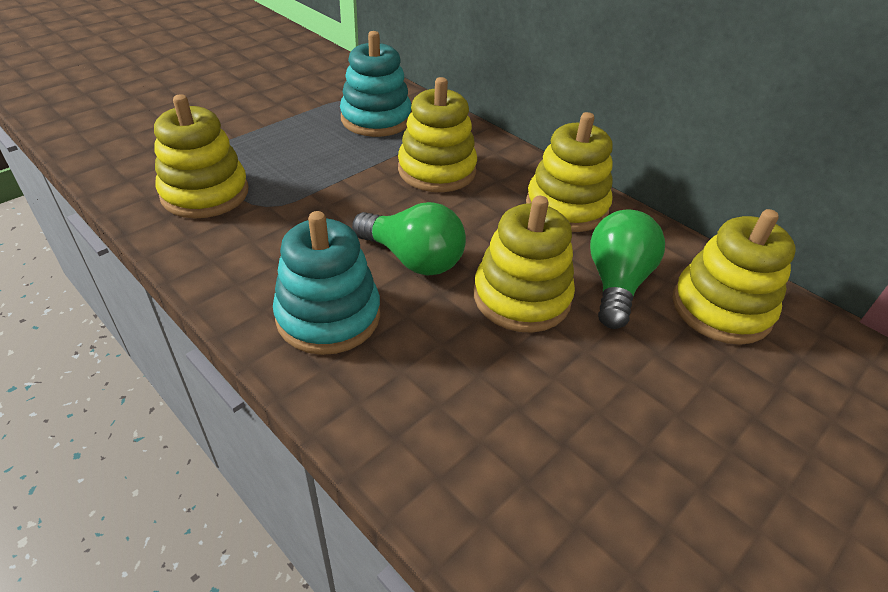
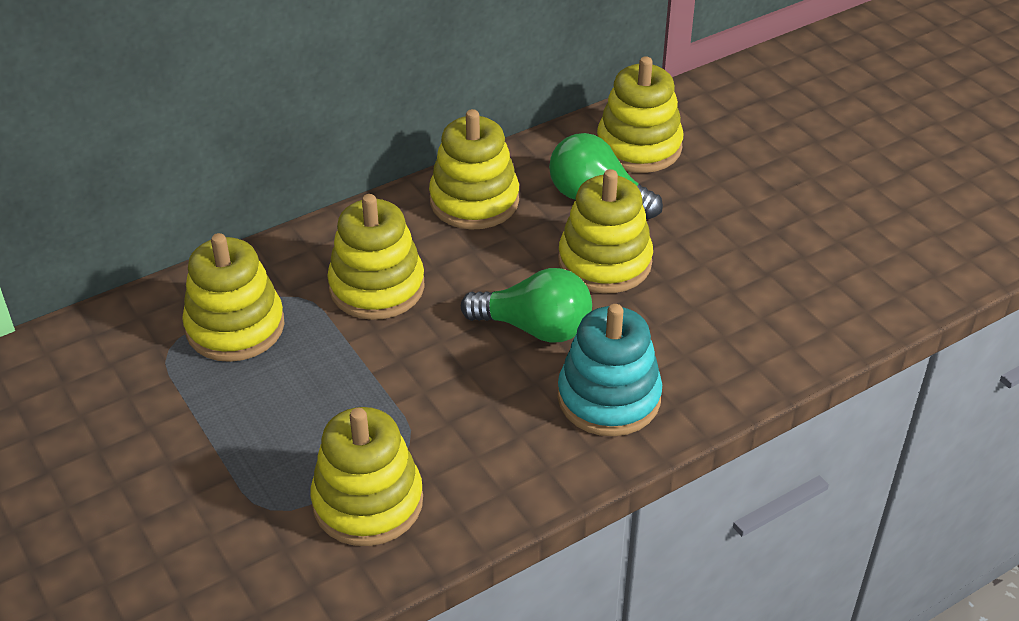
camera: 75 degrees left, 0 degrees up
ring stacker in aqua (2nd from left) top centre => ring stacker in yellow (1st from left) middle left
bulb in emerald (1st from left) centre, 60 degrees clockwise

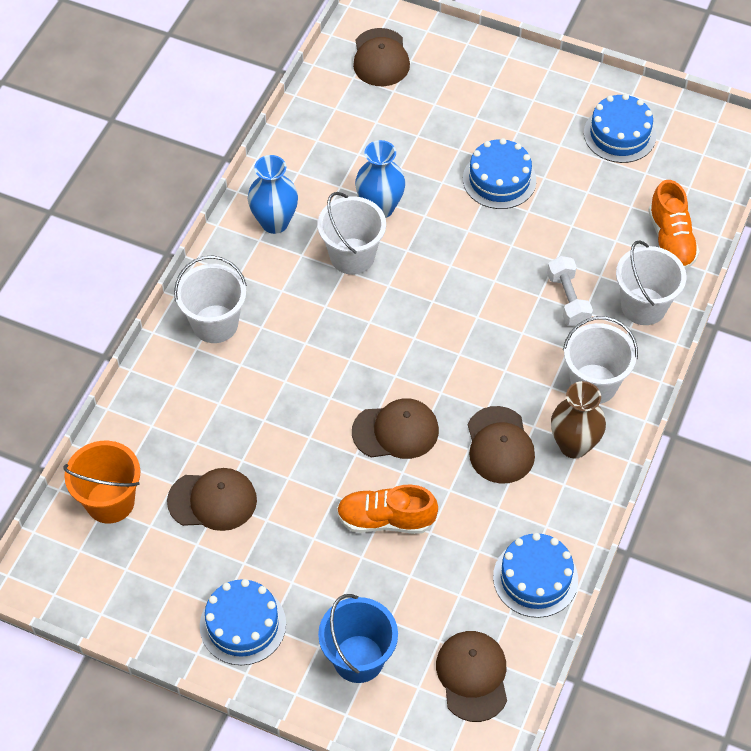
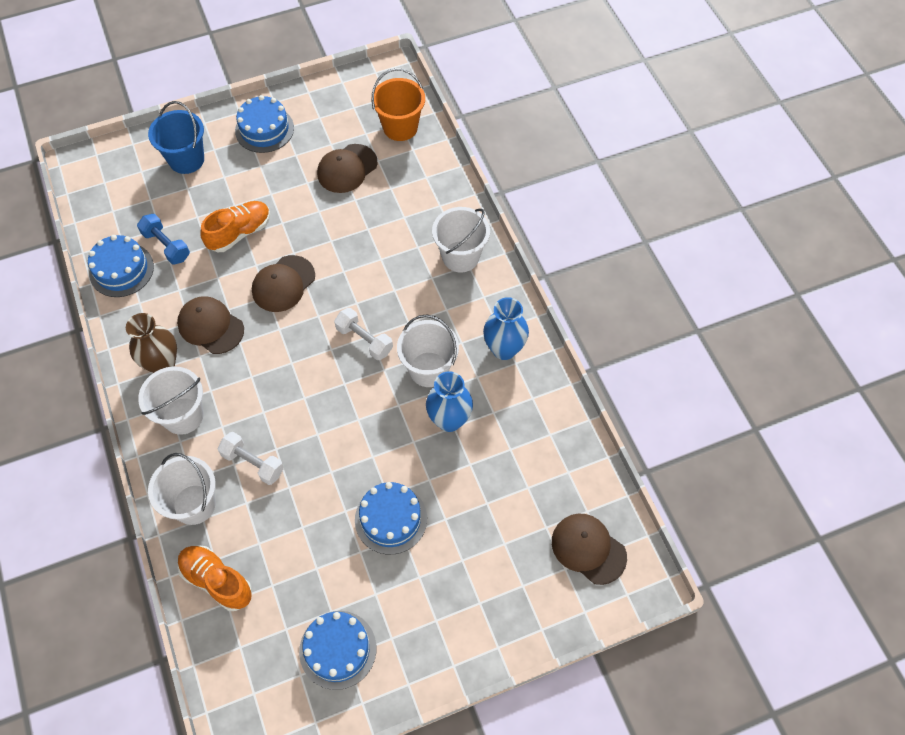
camera: 135 degrees right, 5 degrees up
nothing => hand weight in royal blue top left
nothing => hand weight in pure white (2nd from left) centre
peaked cap in dark brown (4th from left) bottom centre => nothing

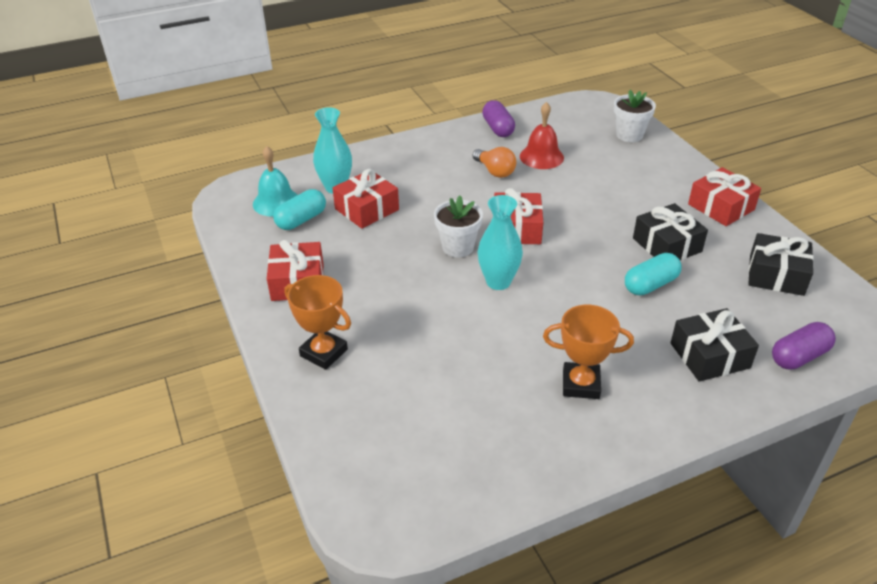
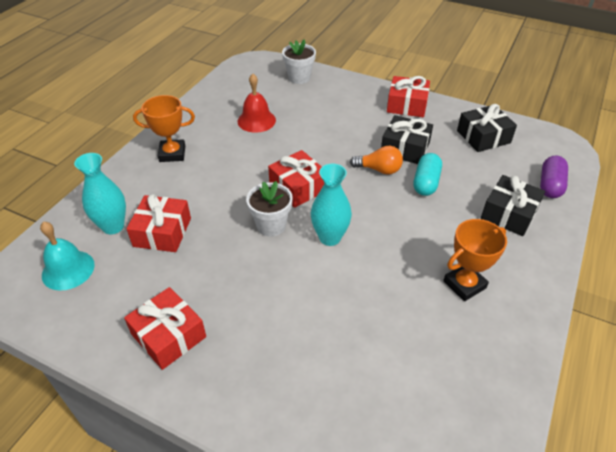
camera: 40 degrees left, 5 degrees up
prize cup in orange-coloured (1st from left) centre => prize cup in orange-coloured (1st from left) top left, moved
bulb in orange-coloured top centre => bulb in orange-coloured centre, moved
pill in aqua (1st from left) centre => nothing
pill in purple (1st from left) top centre => nothing

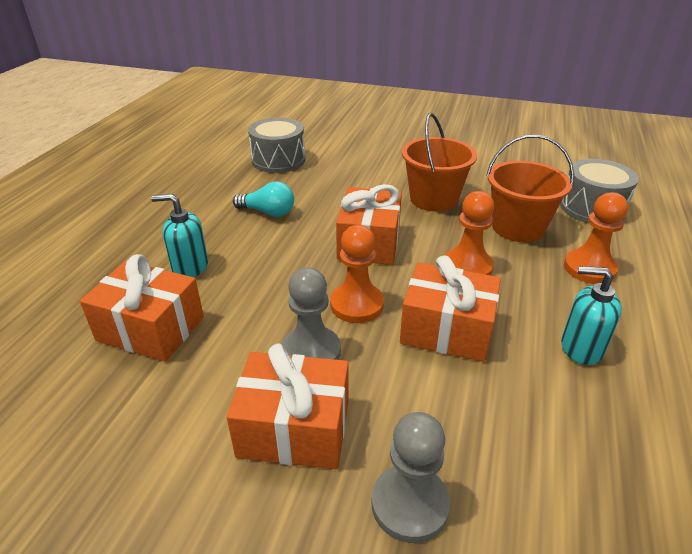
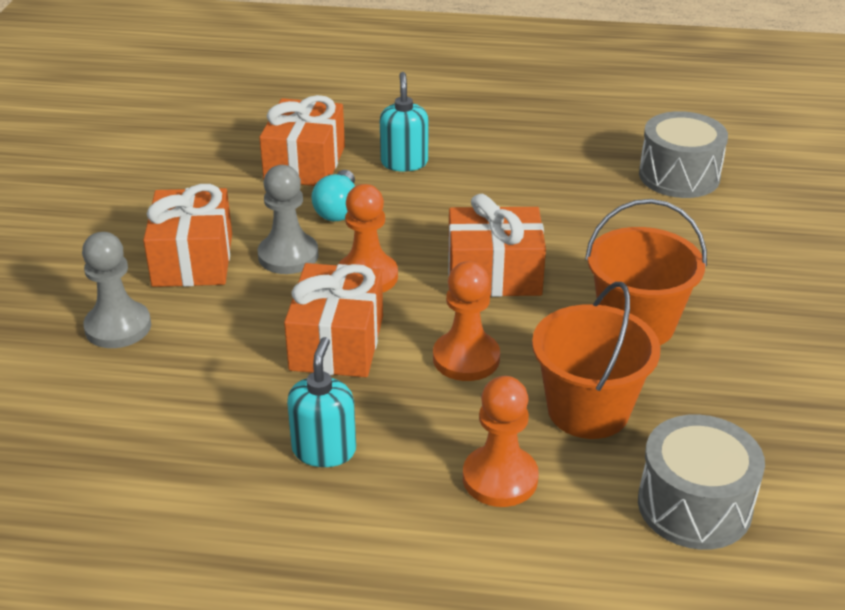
camera: 80 degrees right, 0 degrees up
bulb in aqua centre => bulb in aqua top centre, moved

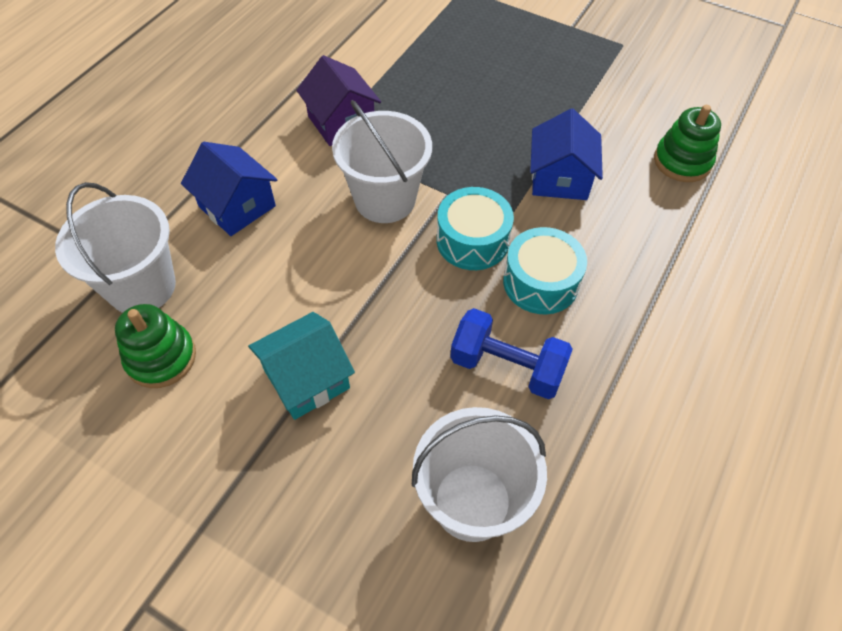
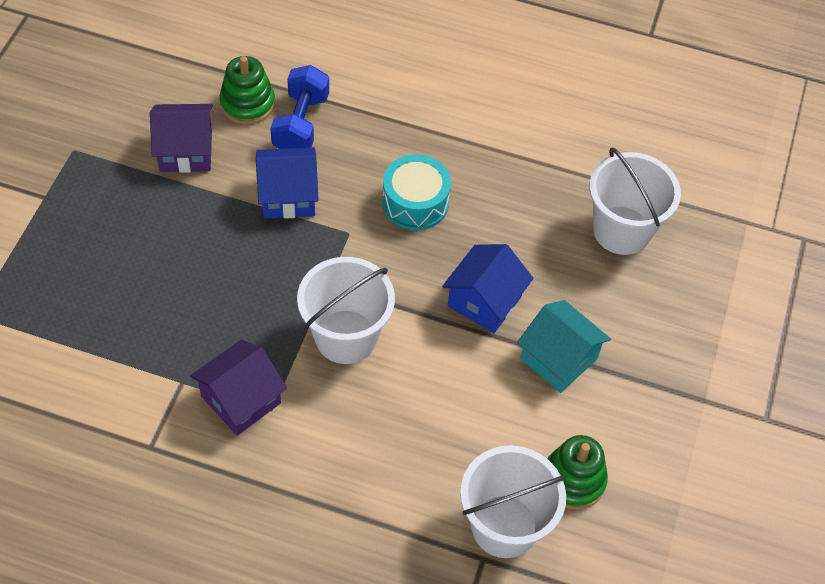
camera: 105 degrees left, 0 degrees up
nothing => toy house in purple (1st from left) top left
hand weight in royal blue centre => hand weight in royal blue top centre, moved
toy house in royal blue (1st from left in the first image) top left => toy house in royal blue (2nd from left) centre, moved
drum in aqua (1st from left) centre => nothing

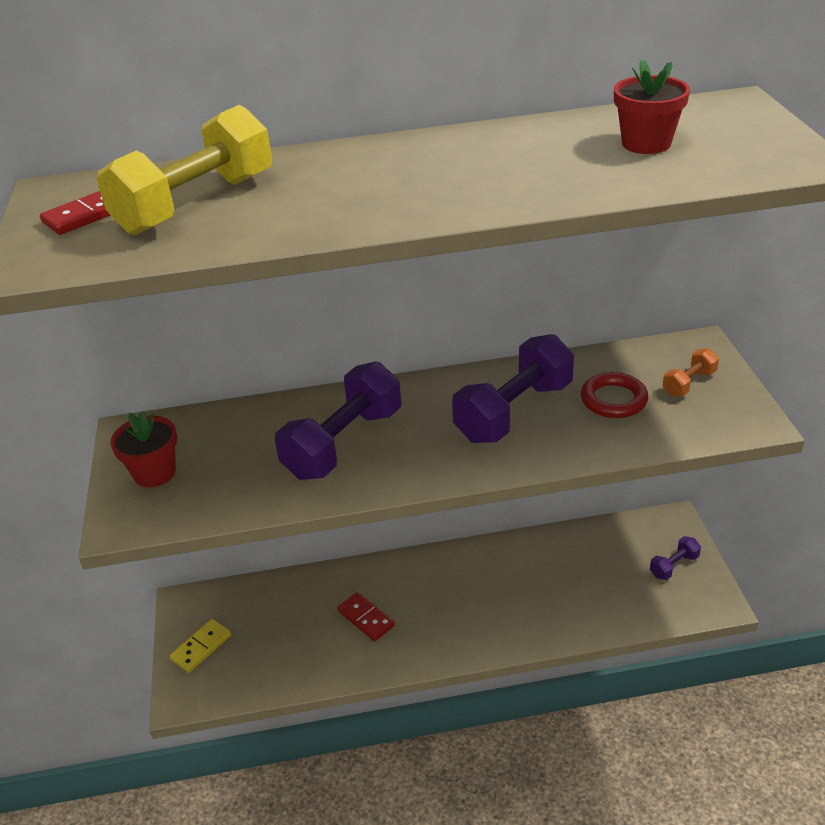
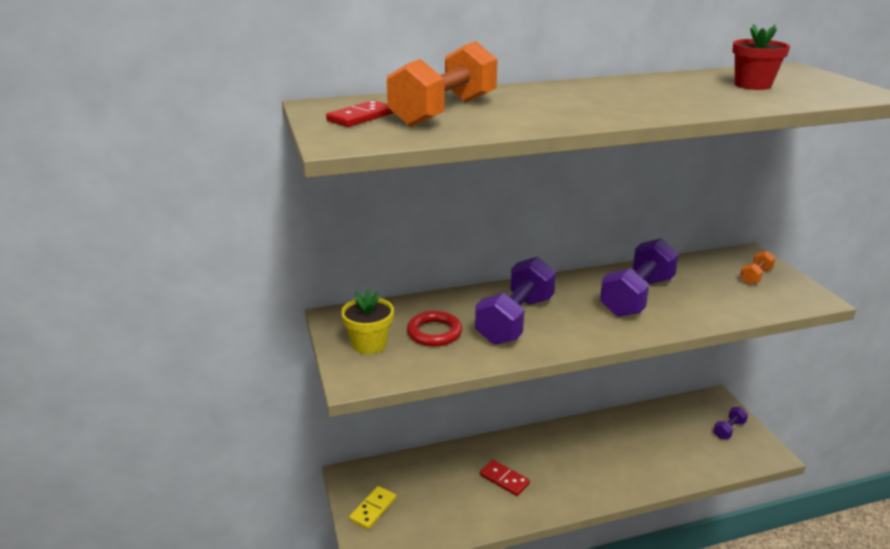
camera: 10 degrees left, 10 degrees down
plant pot in red (1st from left) middle left => plant pot in yellow centre
hand weight in yellow top left => hand weight in orange-coloured (1st from left) top centre
hoop in red middle right => hoop in red centre, moved

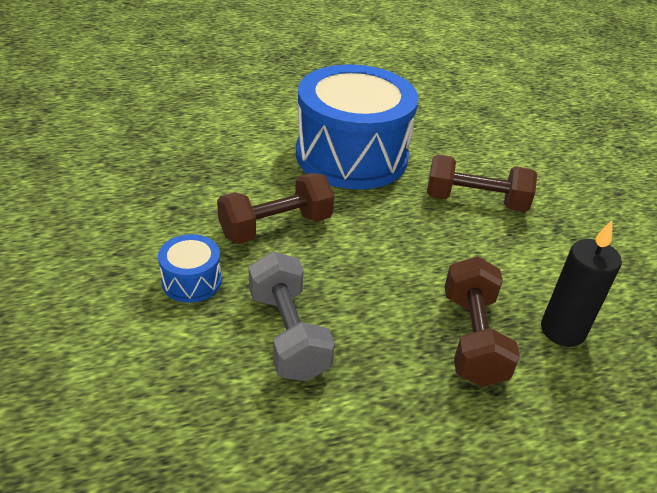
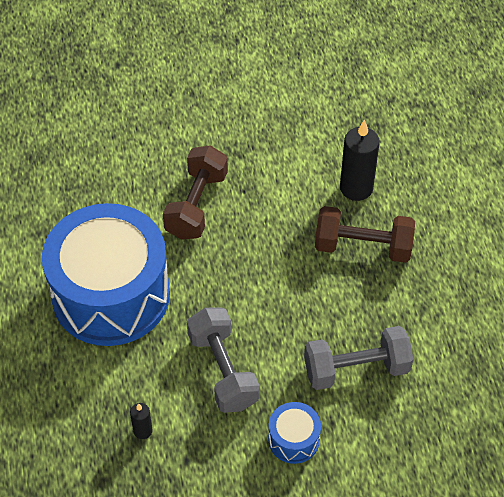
camera: 80 degrees left, 15 degrees up
nothing => pillar candle in jet-black (1st from left) bottom left
hand weight in dark brown (1st from left) centre => hand weight in gray (1st from left) bottom centre

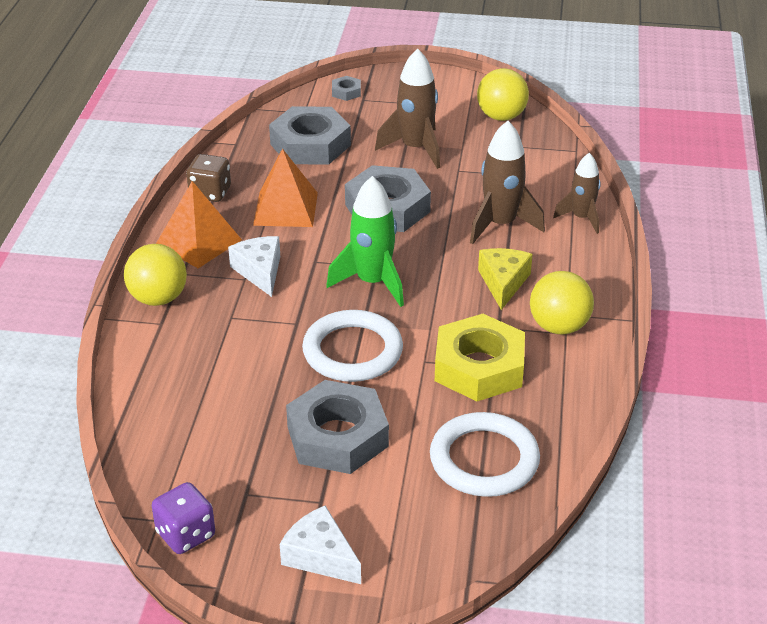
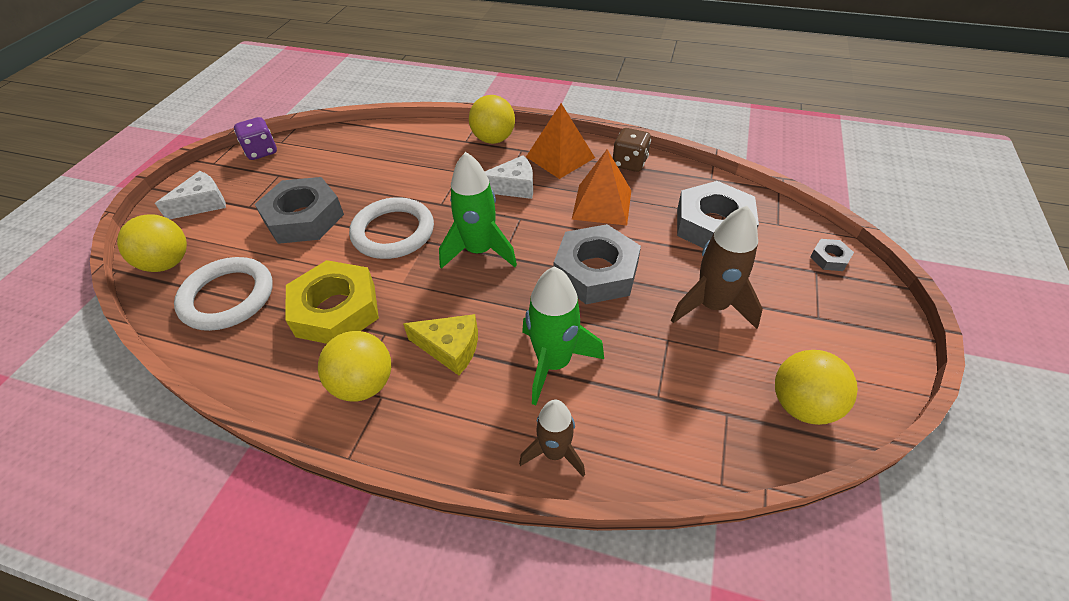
camera: 100 degrees right, 10 degrees up
nothing => ball in yellow (1st from left) middle left
toy rocket in dark brown (2nd from left) top centre => toy rocket in emerald (2nd from left) centre

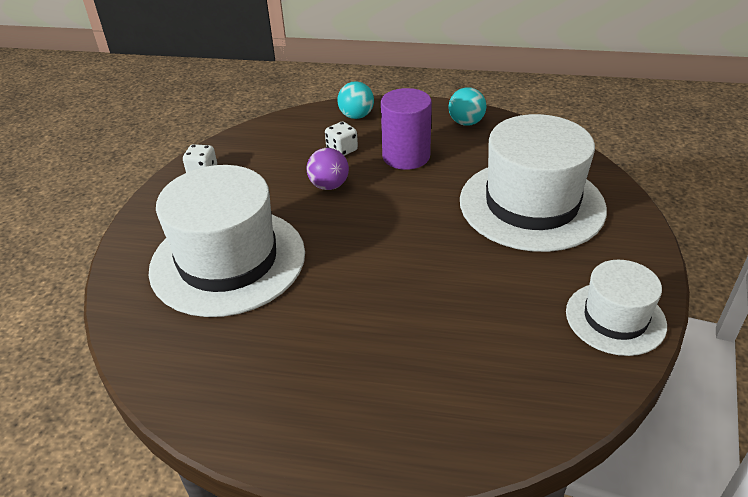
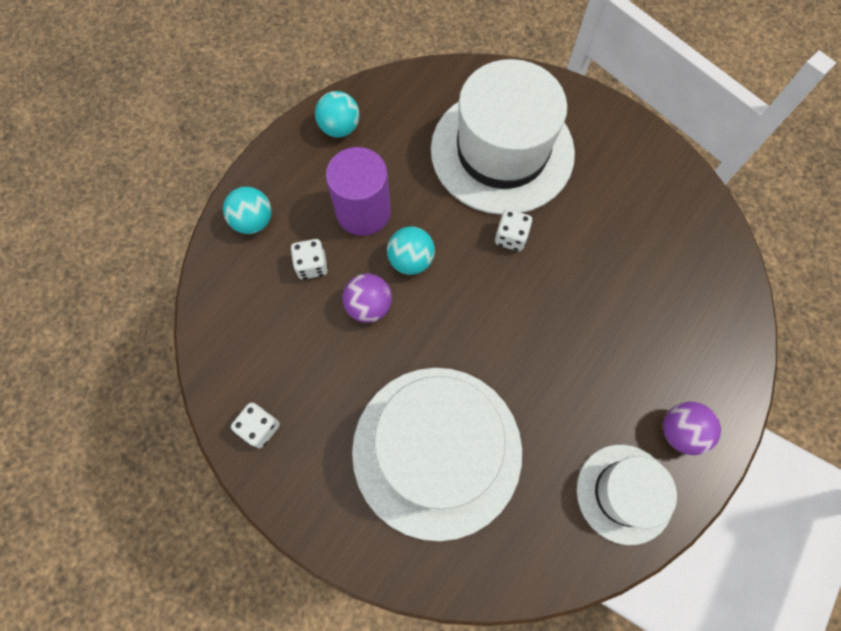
camera: 65 degrees left, 30 degrees up
nothing => ball in aqua (3rd from left) centre
nothing => die in pure white (3rd from left) centre
hat in pure white (3rd from left) middle right => hat in pure white (3rd from left) bottom right, moved
nothing => ball in purple (2nd from left) bottom right

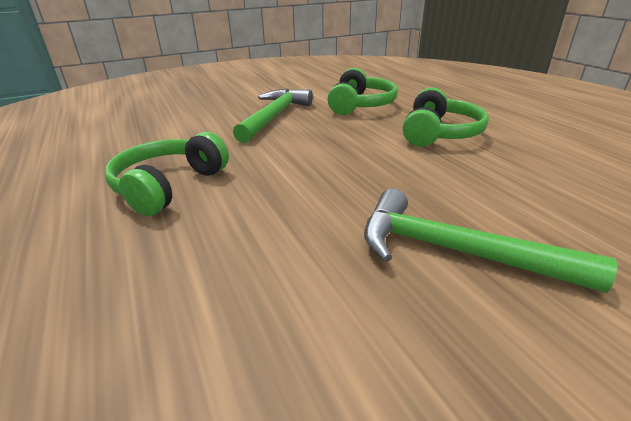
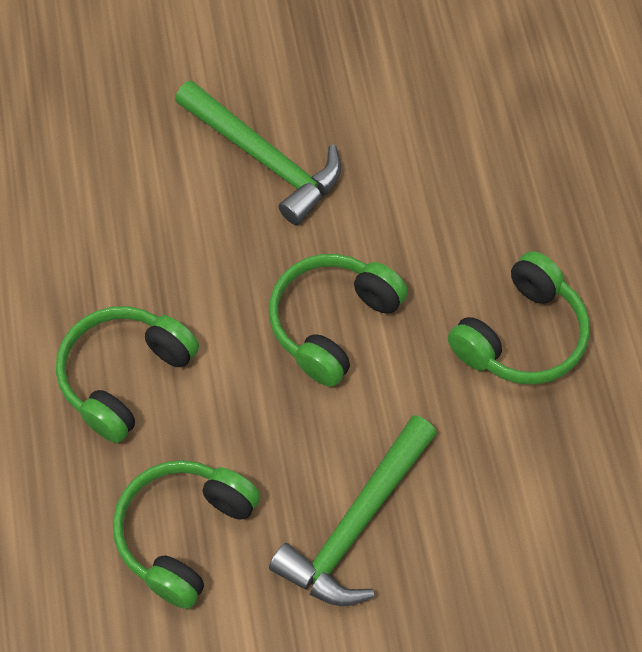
camera: 165 degrees left, 30 degrees up
nothing => headphones in emerald (3rd from left) centre

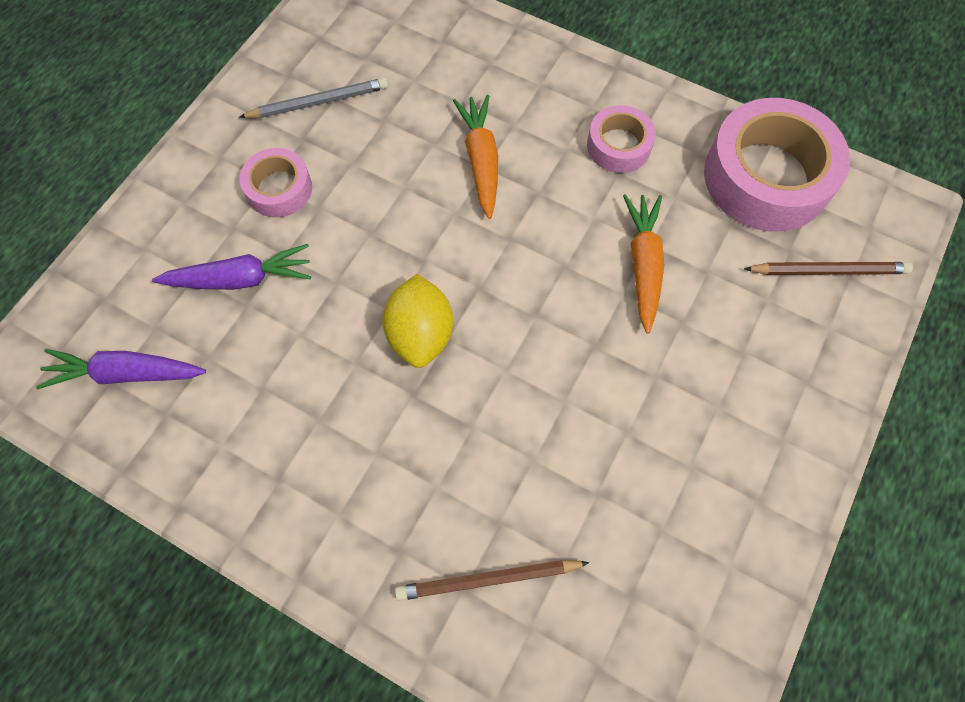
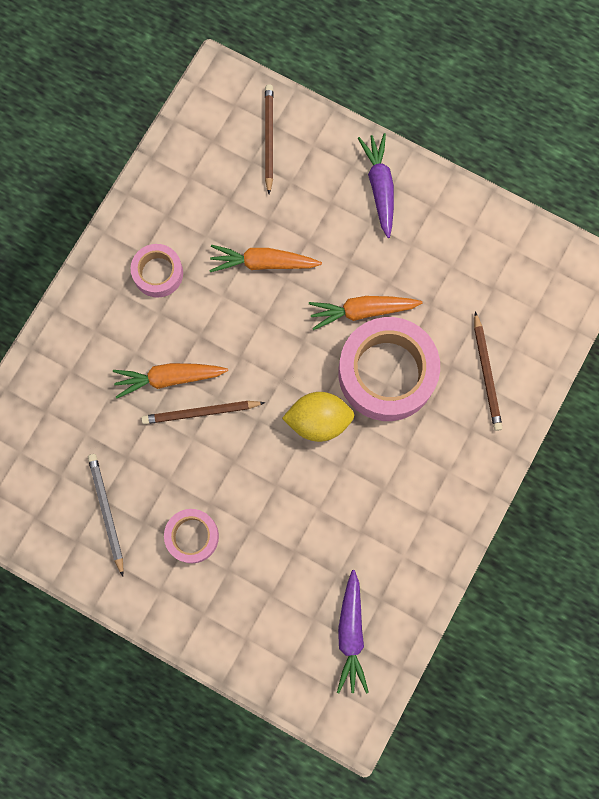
camera: 90 degrees left, 10 degrees up
nothing => pencil in dark brown (1st from left) centre
nothing => carrot in orange-coloured (3rd from left) centre
sticky tape in rose-pink (3rd from left) top right => sticky tape in rose-pink (3rd from left) centre, moved
carrot in purple (2nd from left) middle left => carrot in purple (2nd from left) top centre, moved

